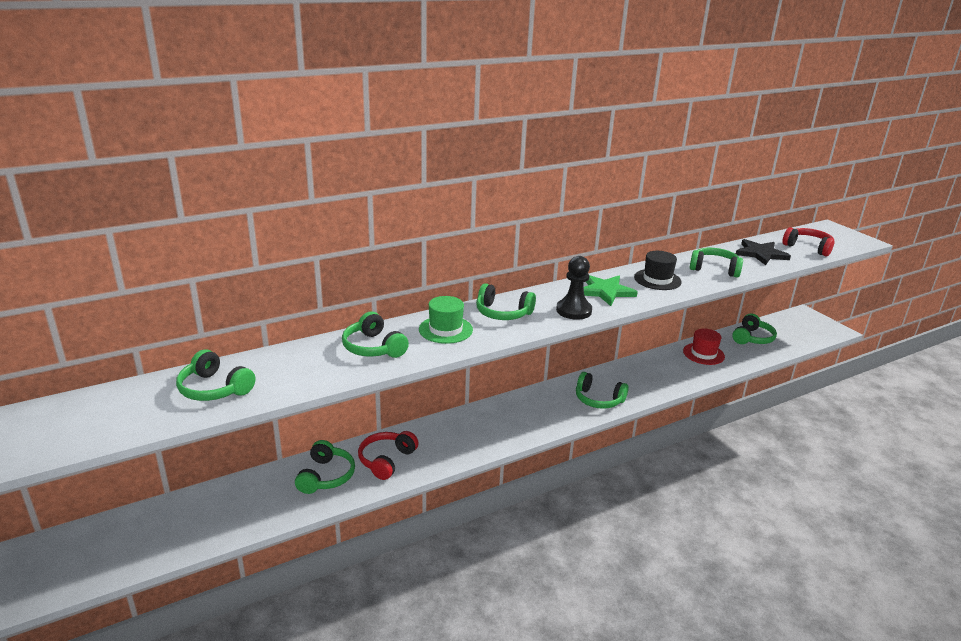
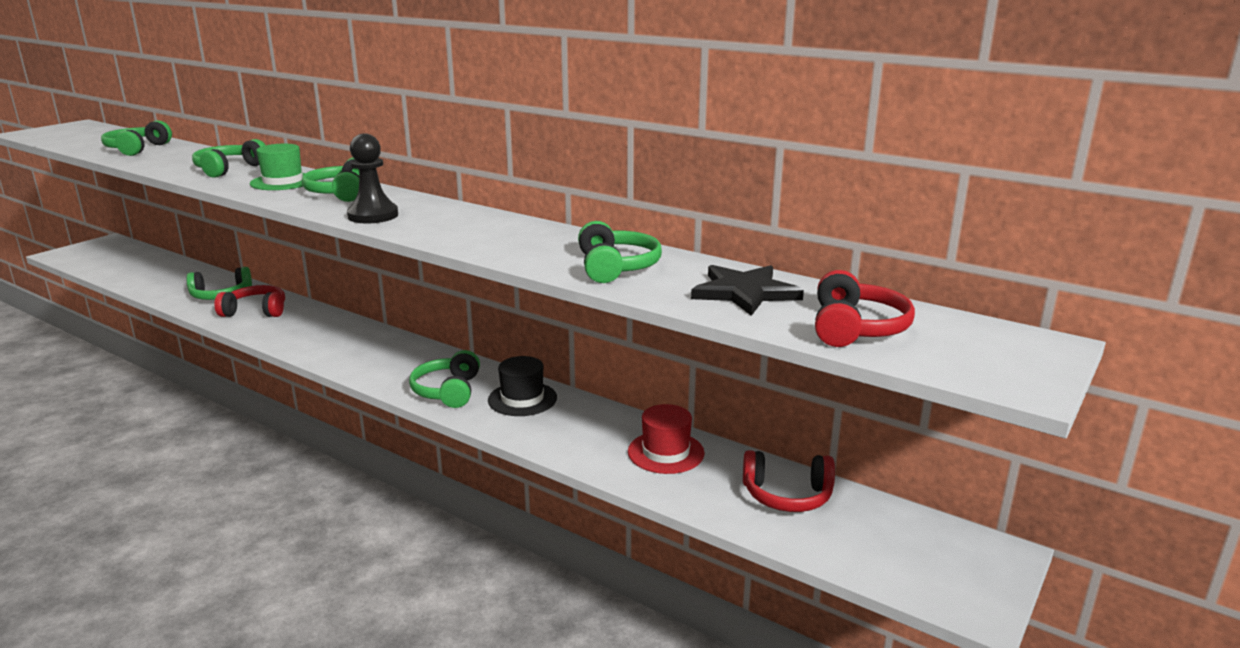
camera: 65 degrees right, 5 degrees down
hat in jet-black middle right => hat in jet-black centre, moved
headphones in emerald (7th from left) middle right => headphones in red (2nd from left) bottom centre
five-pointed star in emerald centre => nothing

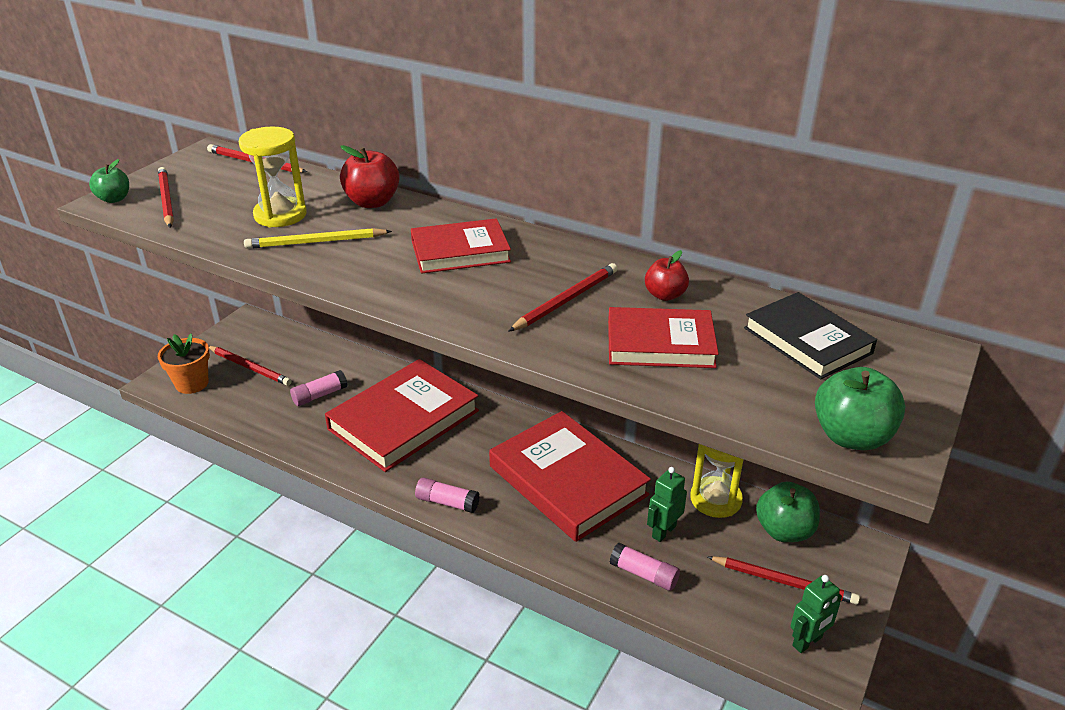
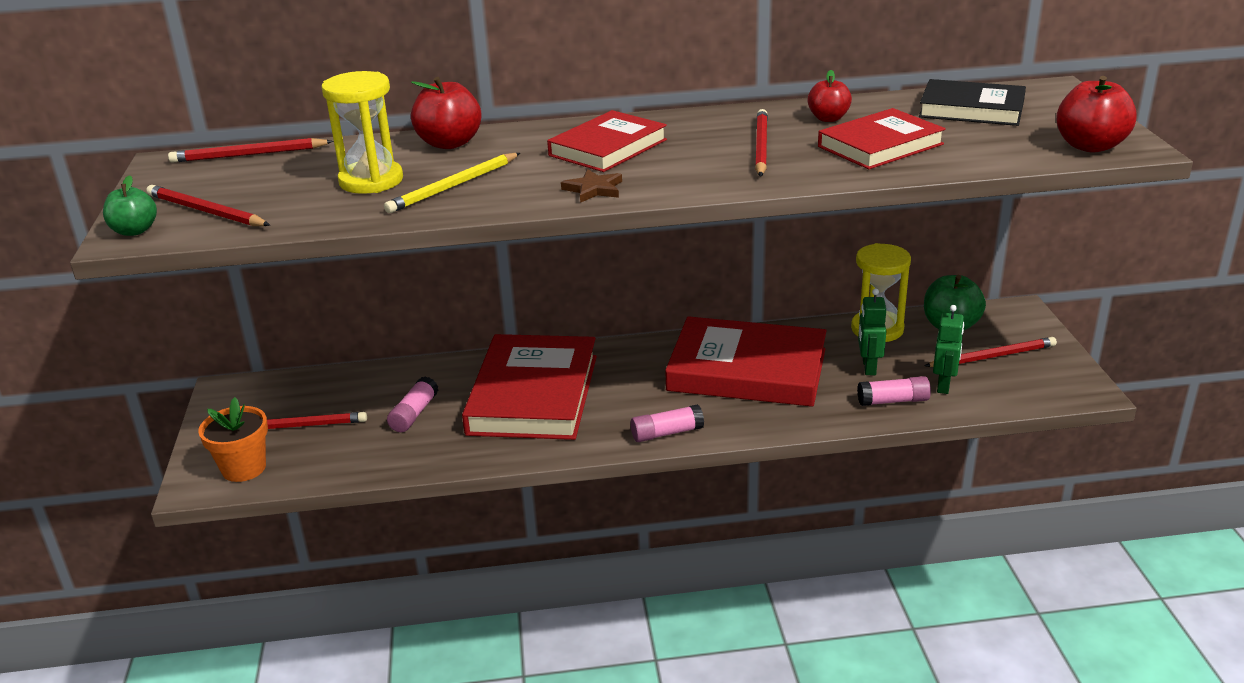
camera: 35 degrees left, 5 degrees down
nothing => five-pointed star in dark brown top centre
robot figure in emerald (2nd from left) bottom right => robot figure in emerald (2nd from left) middle right, moved
apple in emerald (3rd from left) middle right => apple in red (3rd from left) top right

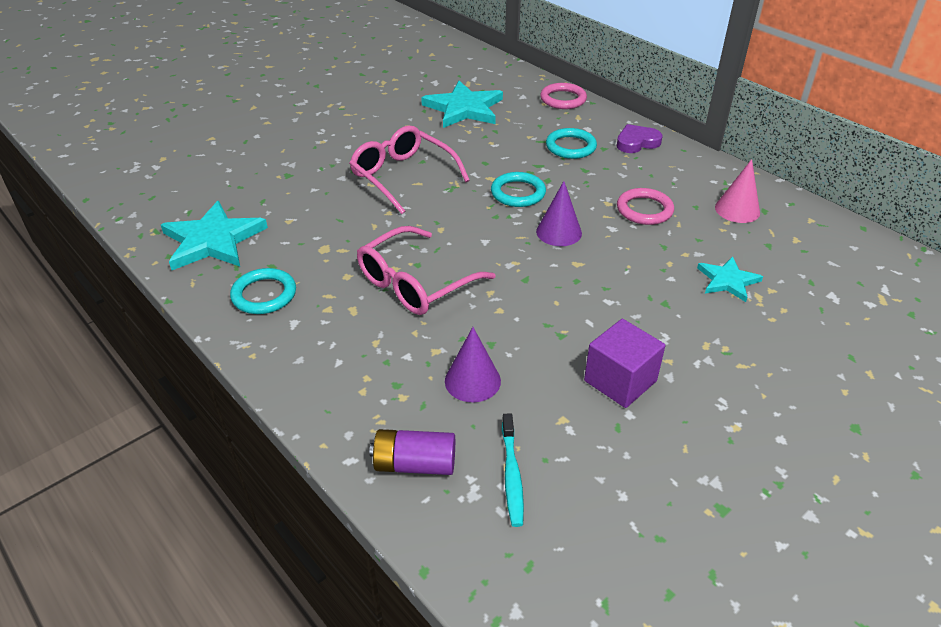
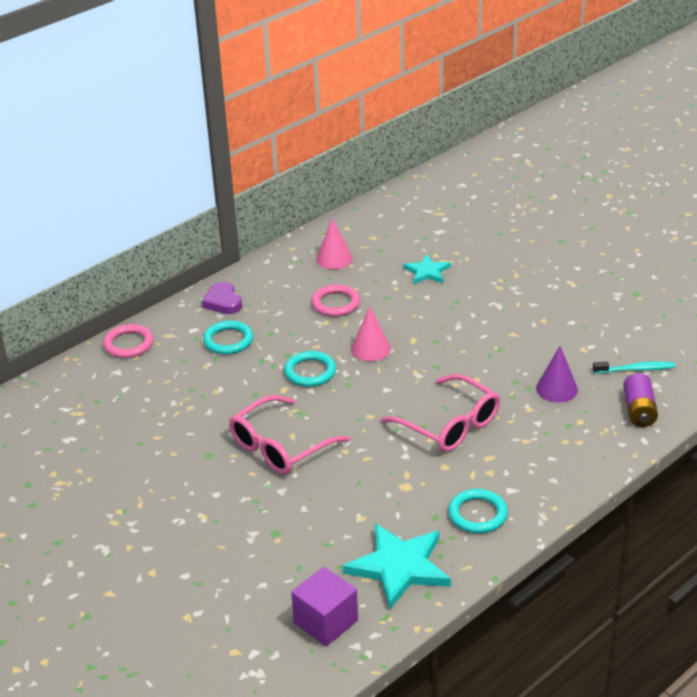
camera: 90 degrees left, 5 degrees down
block in purple centre => block in purple bottom centre, moved
cone shape in purple (2nd from left) centre => cone shape in rose-pink (2nd from left) centre
five-pointed star in aqua (2nd from left) top centre => nothing

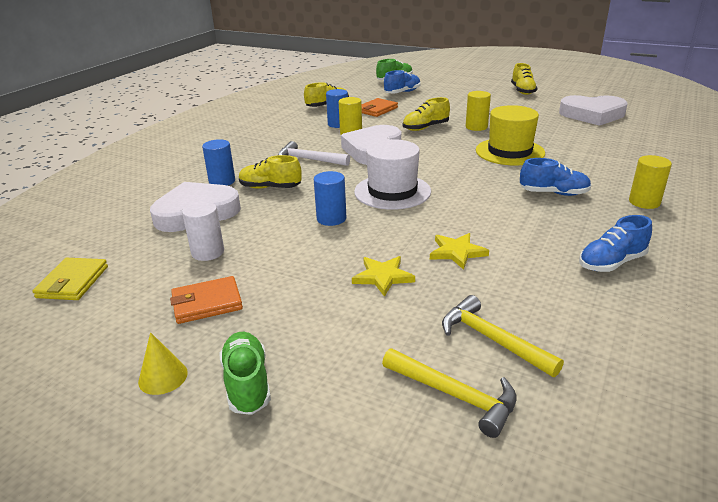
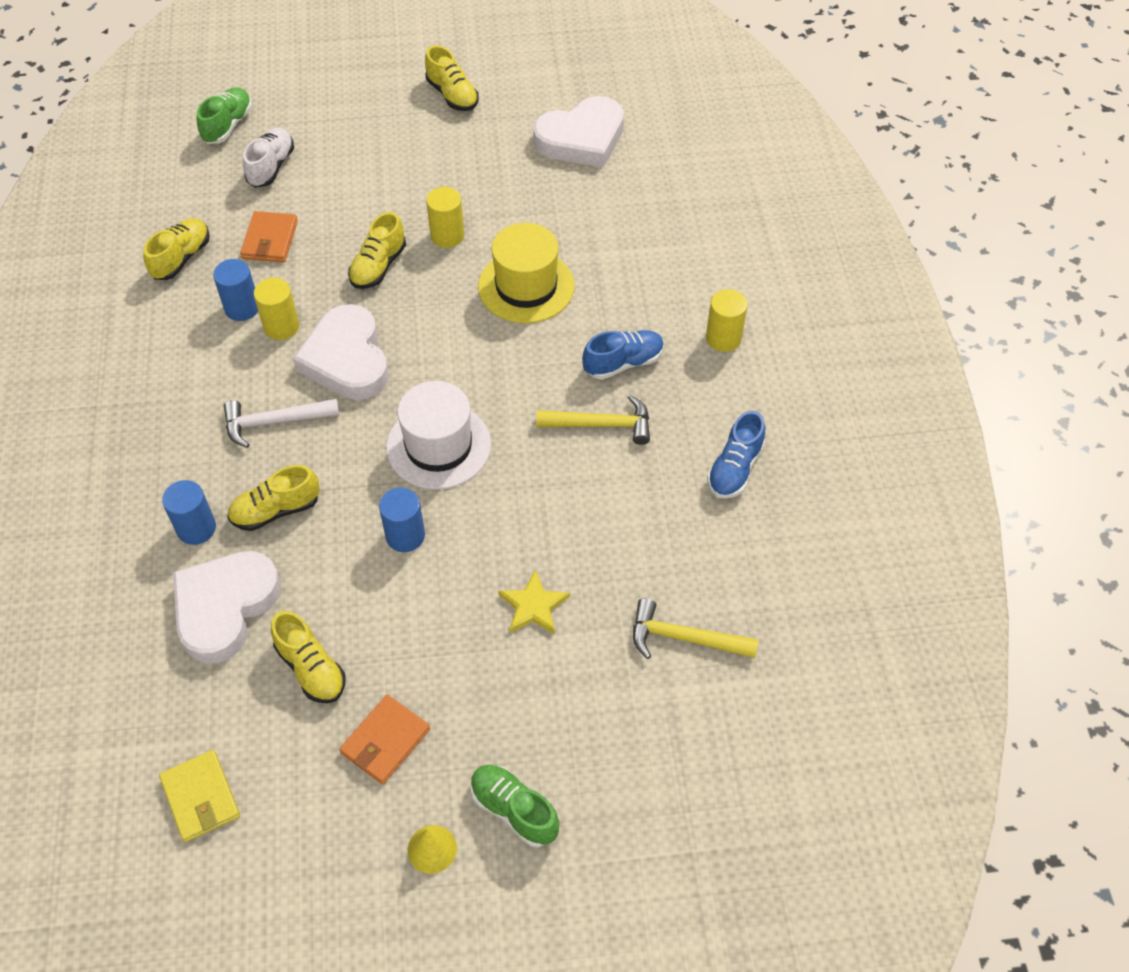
camera: 35 degrees left, 25 degrees up
lace-up shoe in royal blue (1st from left) top centre => lace-up shoe in pure white top left
solid cylinder in pure white middle left => lace-up shoe in yellow (3rd from left) bottom left
carpenter's hammer in yellow (1st from left) bottom centre => carpenter's hammer in yellow (1st from left) centre, moved
five-pointed star in yellow (2nd from left) centre => nothing

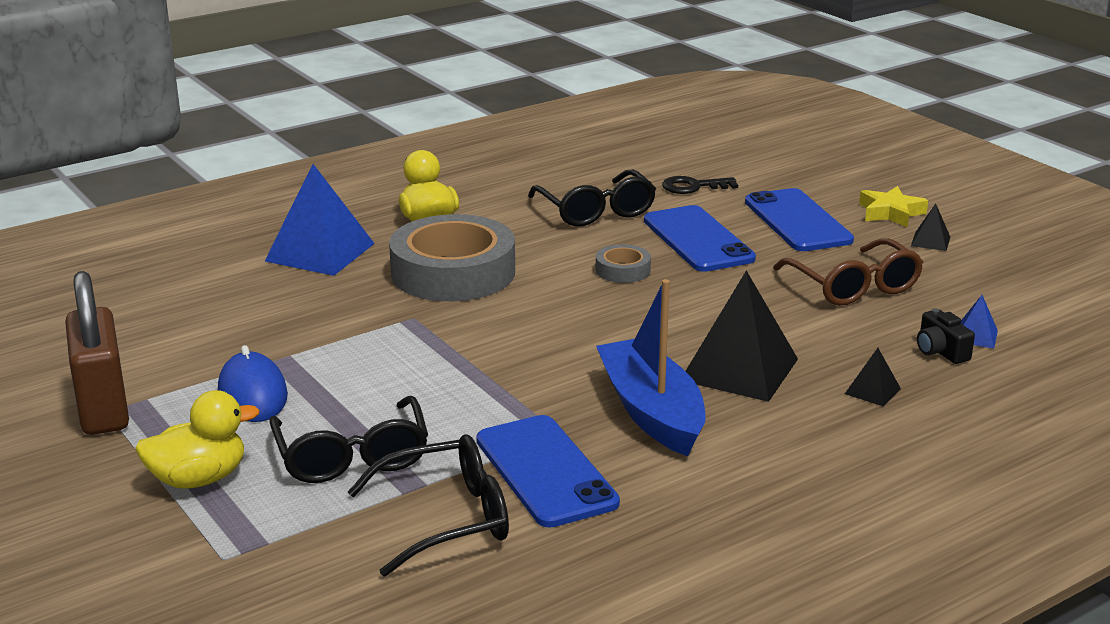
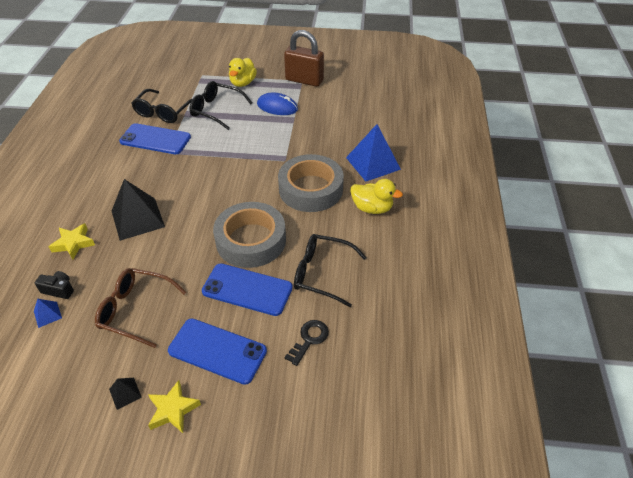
camera: 130 degrees right, 20 degrees up
solid pyramid in jet-black (2nd from left) middle right => five-pointed star in yellow (1st from left) middle left
sticky tape in gray (2nd from left in the first image) centre => sticky tape in gray (1st from left) centre, x2.25
sailboat in royal blue centre => nothing

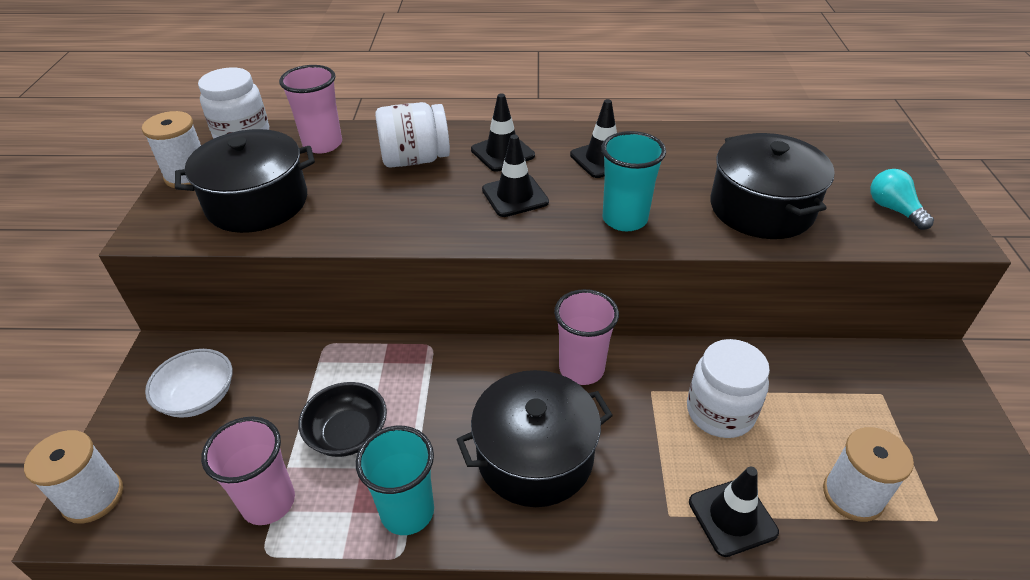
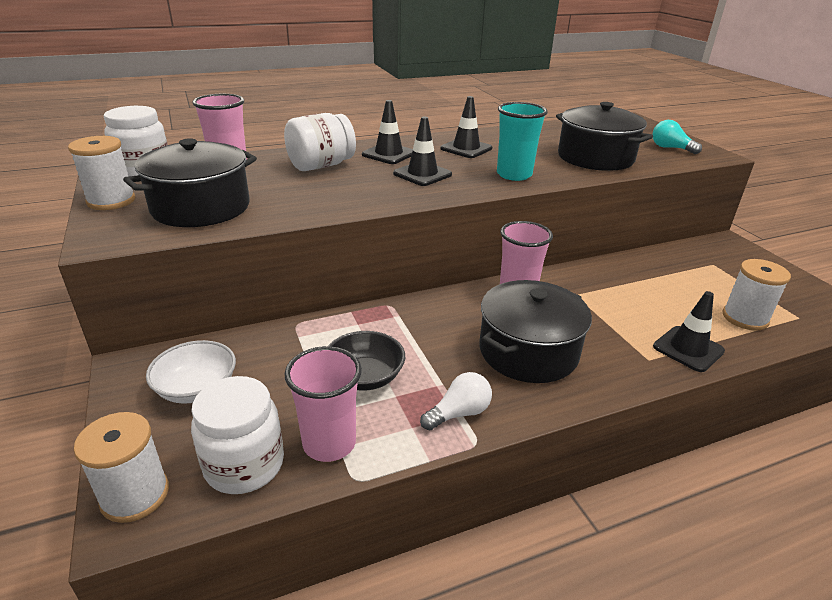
camera: 25 degrees left, 10 degrees down
jar in pure white (3rd from left in the first image) bottom right => jar in pure white (2nd from left) bottom left, moved
beaker in aqua (1st from left) bottom centre => bulb in pure white bottom centre

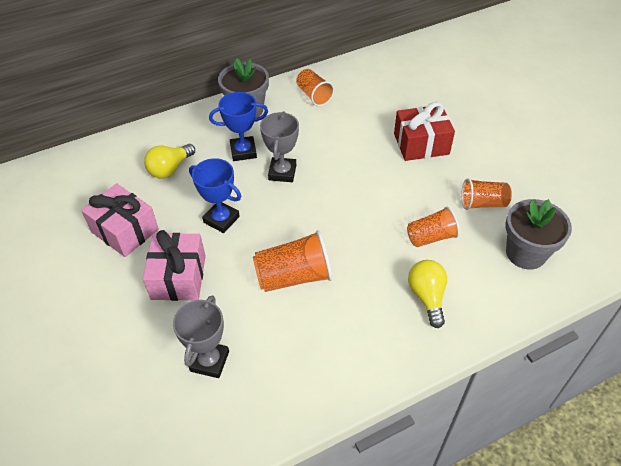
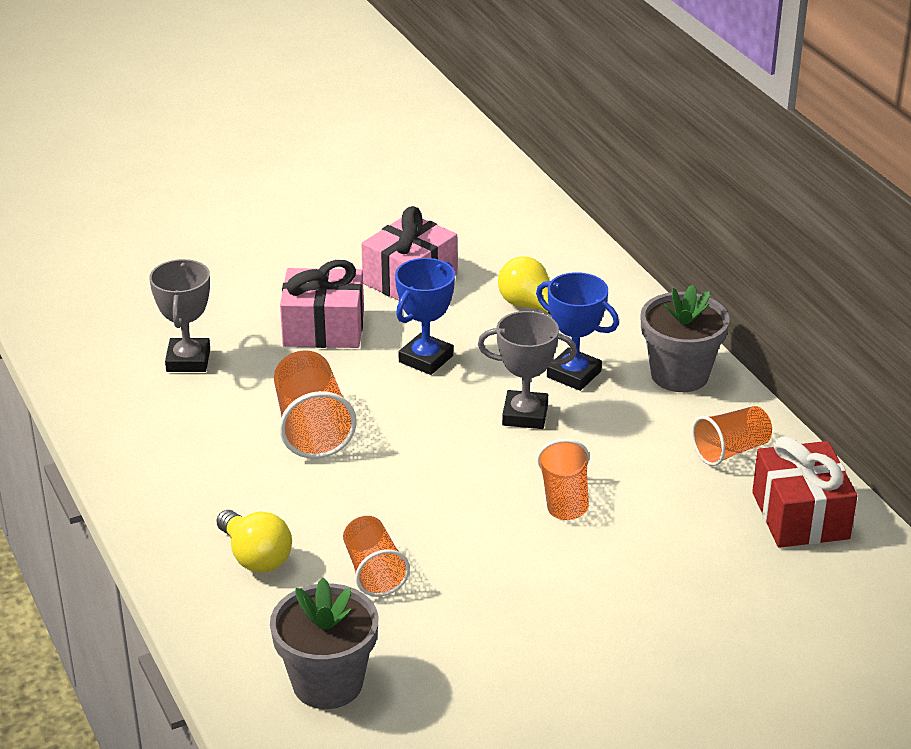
camera: 90 degrees right, 15 degrees down
prize cup in gray (1st from left) bottom left => prize cup in gray (1st from left) middle left, 75 degrees clockwise
bulb in yellow (2nd from left in the first image) middle right => bulb in yellow (1st from left) bottom left, 60 degrees clockwise
prize cup in royal blue (2nd from left) top centre => prize cup in royal blue (2nd from left) centre, 45 degrees counterclockwise
beaker in orange-coloured (4th from left in the first image) middle right => beaker in orange-coloured (3rd from left) centre, moved
gift in red top right => gift in red middle right, moved

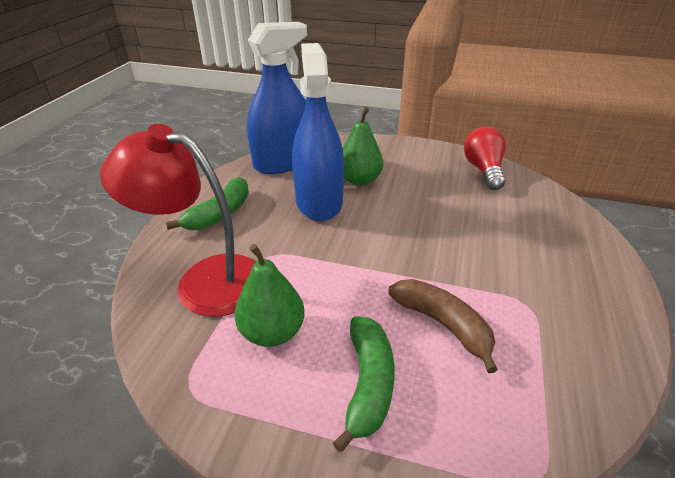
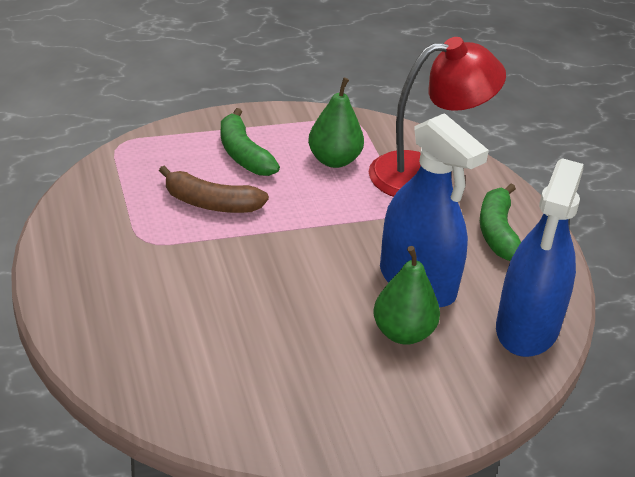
camera: 145 degrees right, 0 degrees up
bulb in red top right => nothing

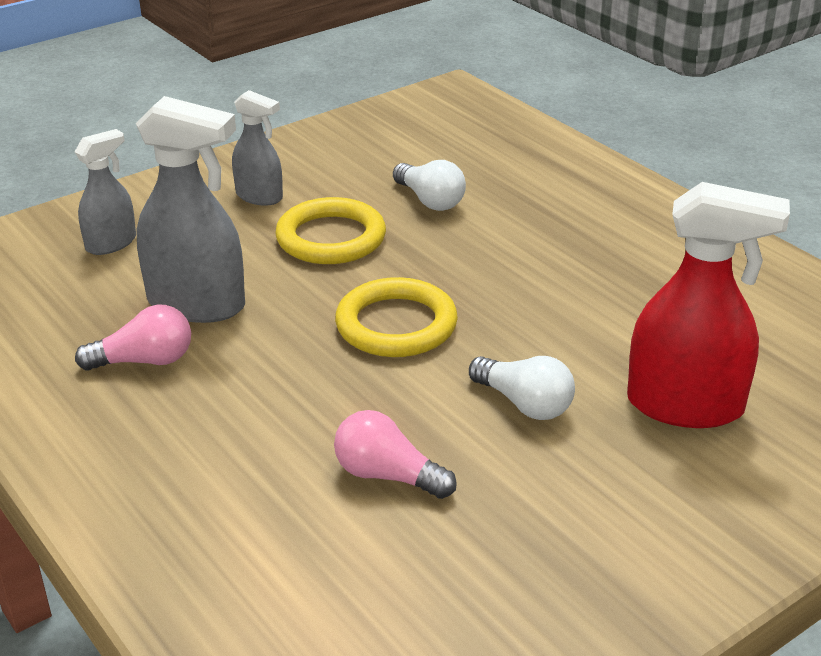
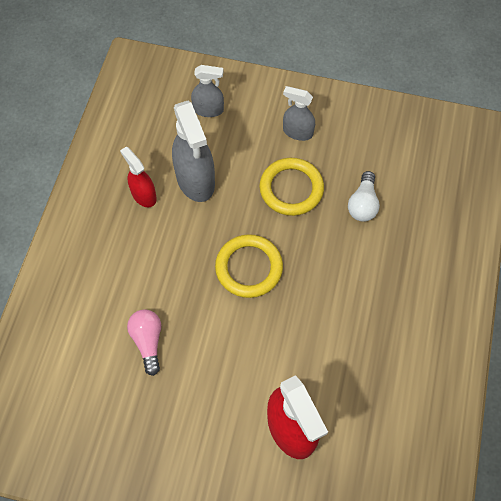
camera: 50 degrees right, 30 degrees up
bulb in rose-pink (1st from left) middle left => spray bottle in red (1st from left) middle left
spray bottle in gray (3rd from left) top left => spray bottle in gray (3rd from left) top centre, 120 degrees clockwise
bulb in pure white (2nd from left) centre => nothing

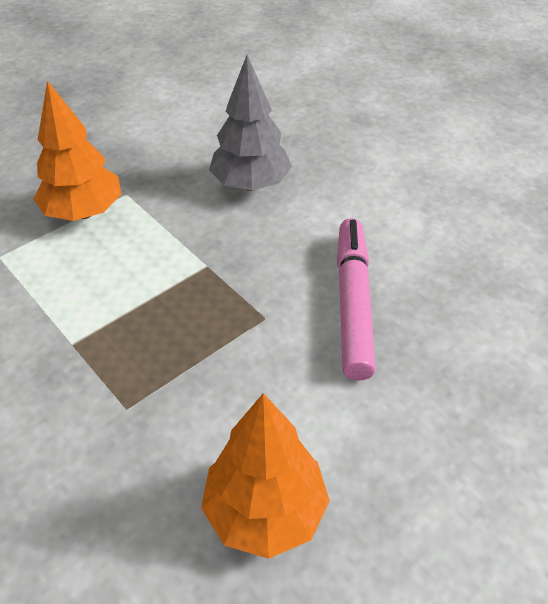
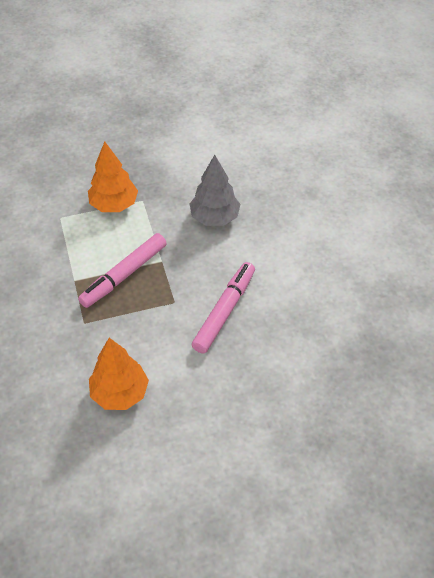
camera: 25 degrees right, 5 degrees up
nothing => felt pen in rose-pink (1st from left) middle left

